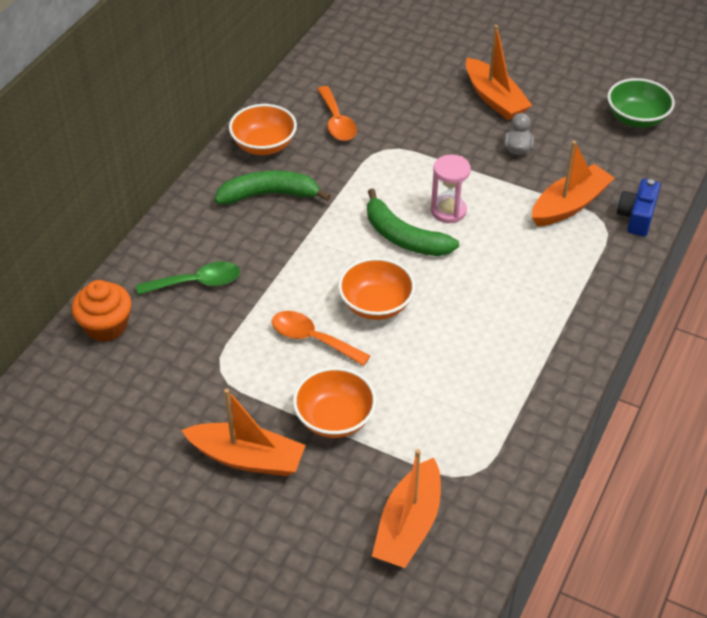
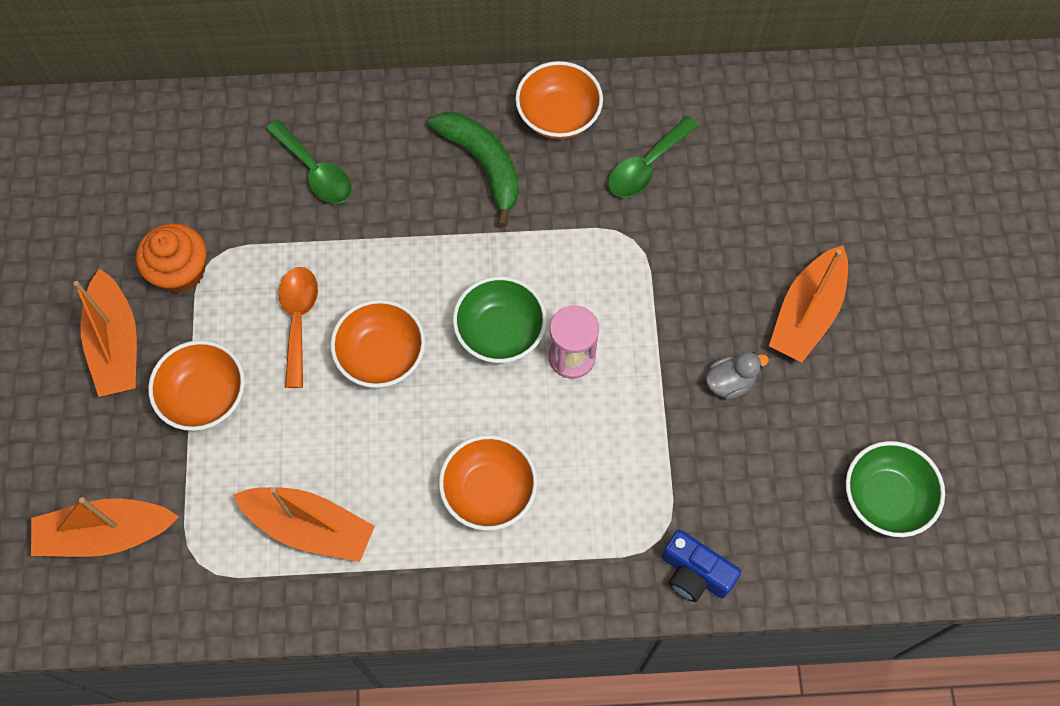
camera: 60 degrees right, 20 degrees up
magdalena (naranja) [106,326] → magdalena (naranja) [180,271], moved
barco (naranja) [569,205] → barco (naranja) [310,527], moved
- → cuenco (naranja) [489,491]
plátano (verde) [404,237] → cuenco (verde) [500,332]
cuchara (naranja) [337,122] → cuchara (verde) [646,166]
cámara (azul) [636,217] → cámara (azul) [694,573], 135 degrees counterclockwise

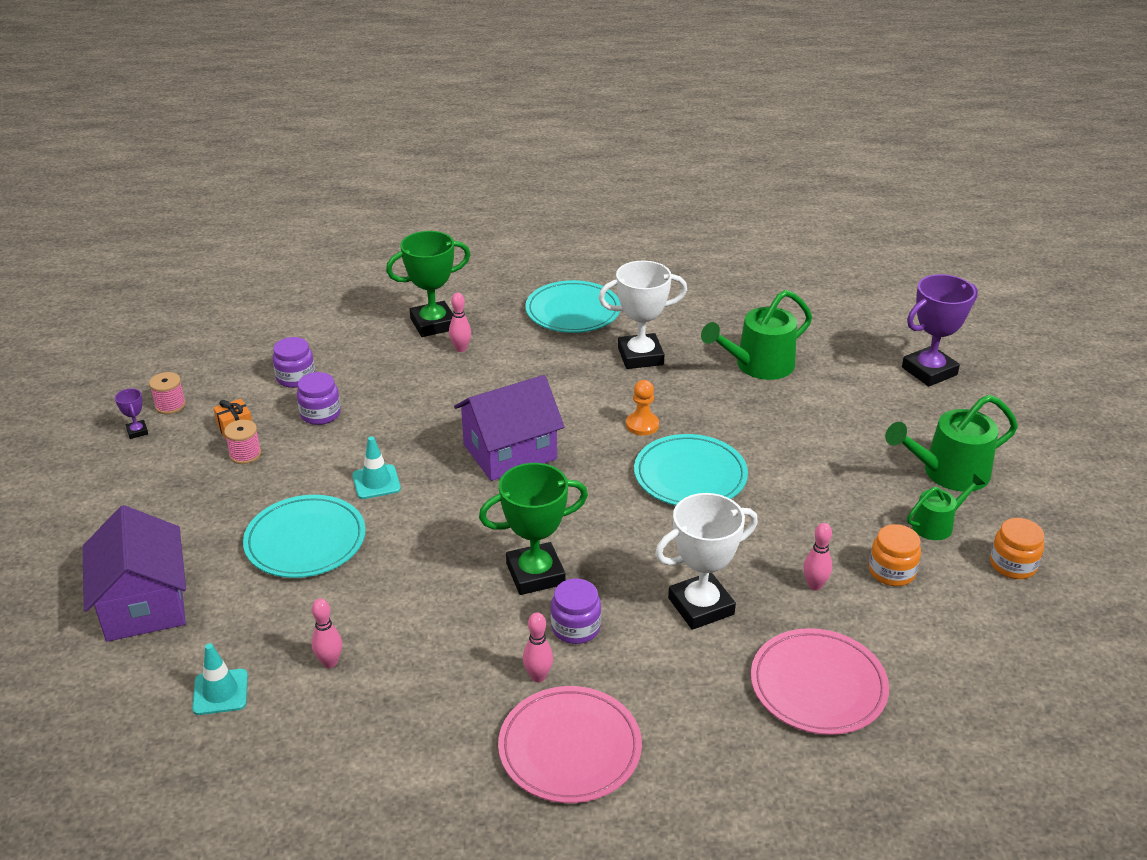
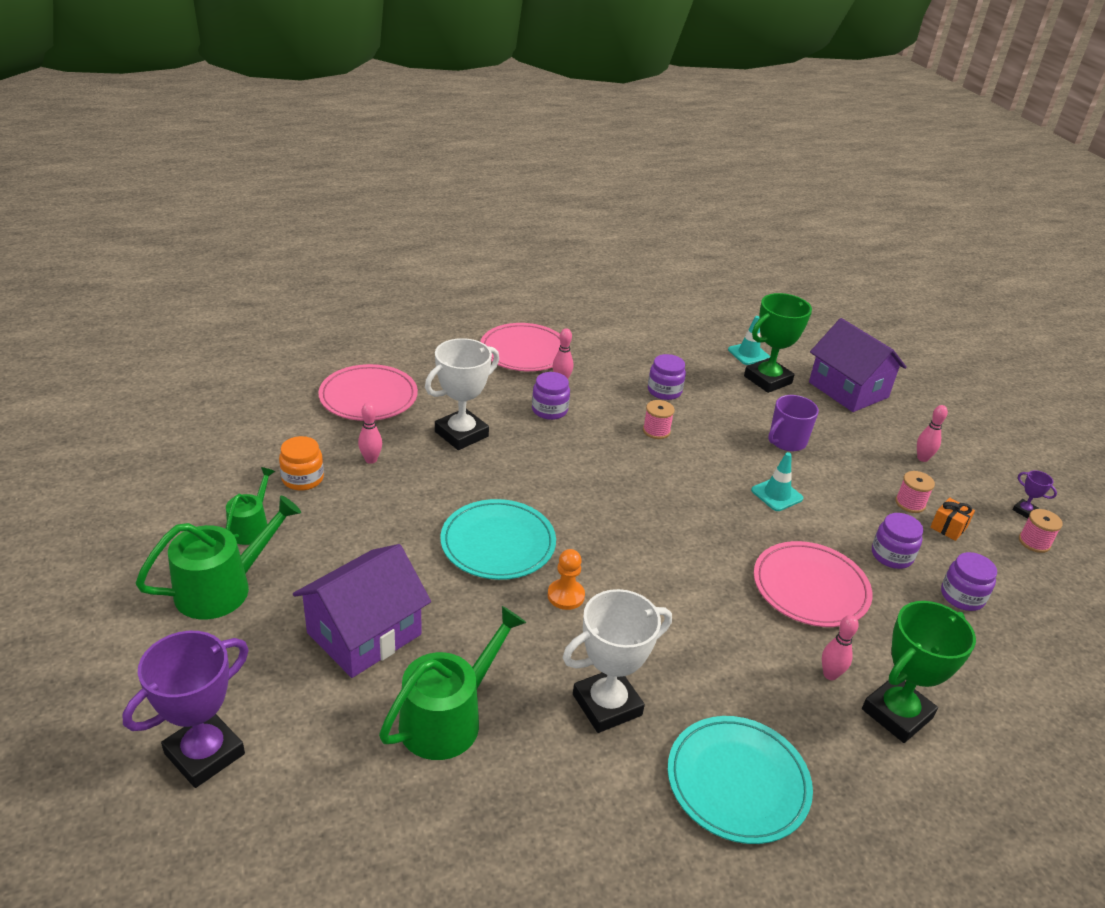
camera: 160 degrees right, 0 degrees up
regadera (verde) [936,524] → regadera (verde) [251,527], 150 degrees clockwise
casa (morado) [510,452] → casa (morado) [364,633], moved
- → carrete (rosa) [656,431]
- → tarro (morado) [664,391]
trofeo (verde) [535,574] → trofeo (verde) [767,380], moved
- → plato (rosa) [810,588]
plato (turquesa) [305,541] → taza (morado) [786,441]
bolo (rosa) [330,662] → bolo (rosa) [922,458], moved
tarro (naranja) [1013,565] → -

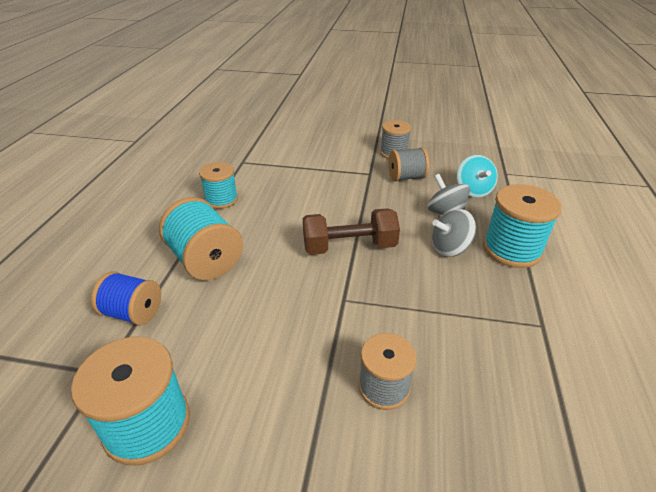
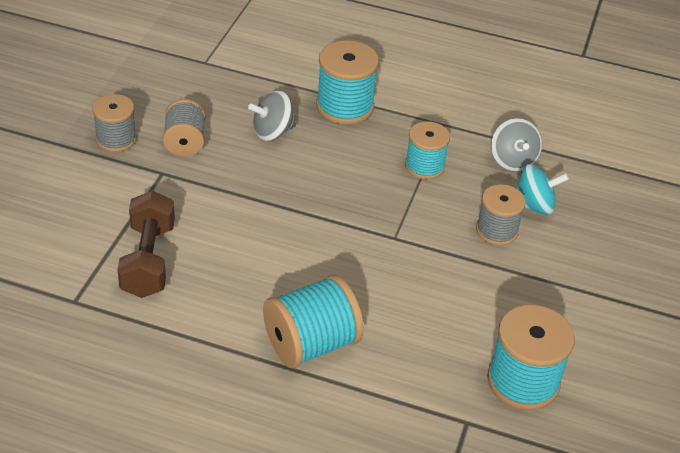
camera: 85 degrees left, 5 degrees up
mancuerna (marrón) [349,247] → mancuerna (marrón) [148,260], moved
carrete (turquesa) [221,199] → carrete (turquesa) [424,166], moved
peonza (gris) [450,248] → peonza (gris) [512,160], moved
peonza (turquesa) [473,191] → peonza (turquesa) [534,206], moved
carrete (azul) [133,313] → -

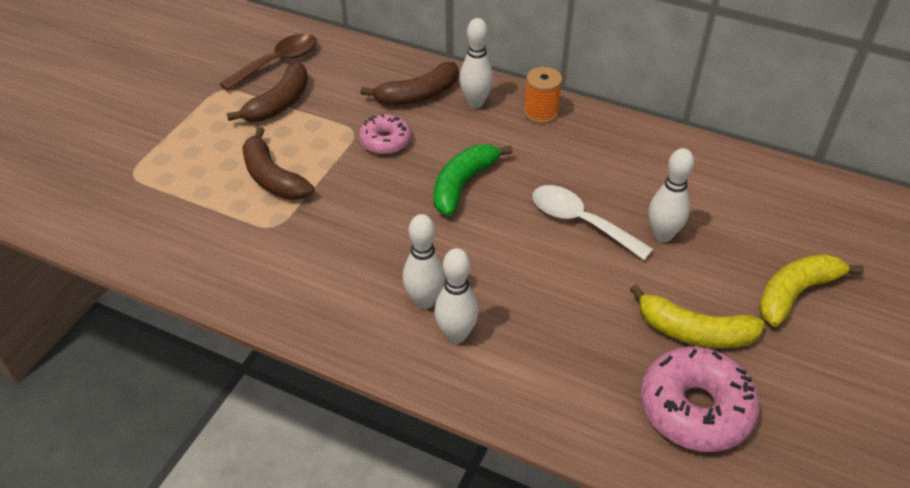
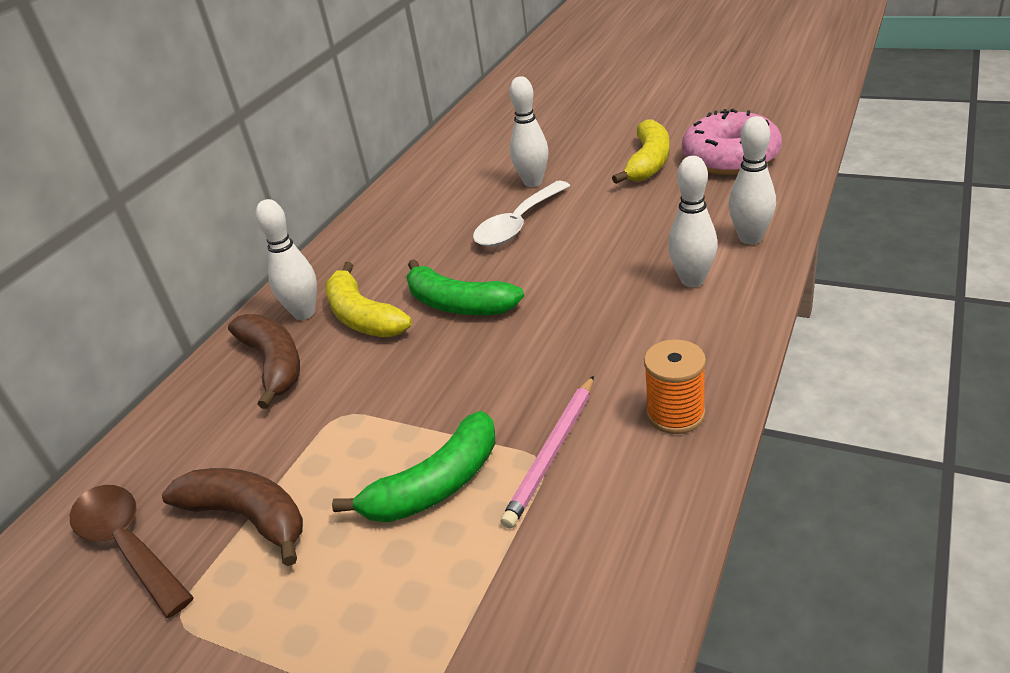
camera: 85 degrees left, 10 degrees down
plátano (amarillo) [795,293] → plátano (amarillo) [363,316], moved
plátano (marrón) [273,177] → plátano (verde) [436,485]
- → lápiz (rosa) [552,452]
carrete (naranja) [541,113] → carrete (naranja) [675,414], moved
bolo (blanco) [424,301] → bolo (blanco) [750,238], moved
rosquilla (rosa) [385,141] → -

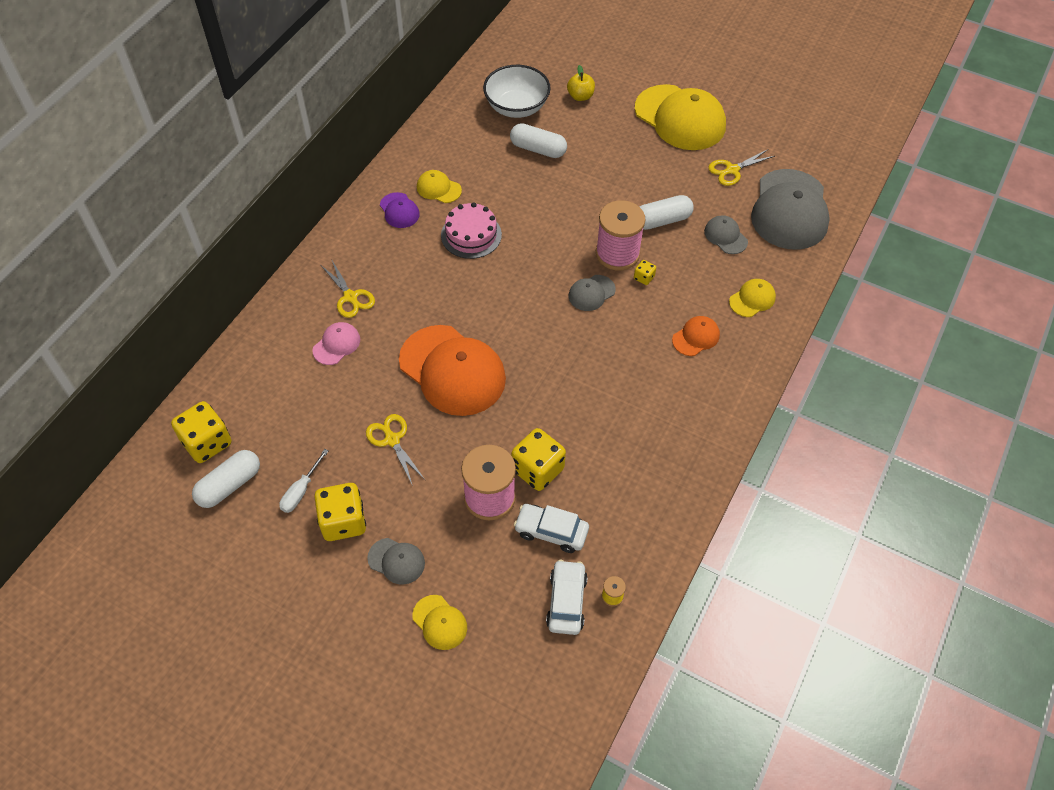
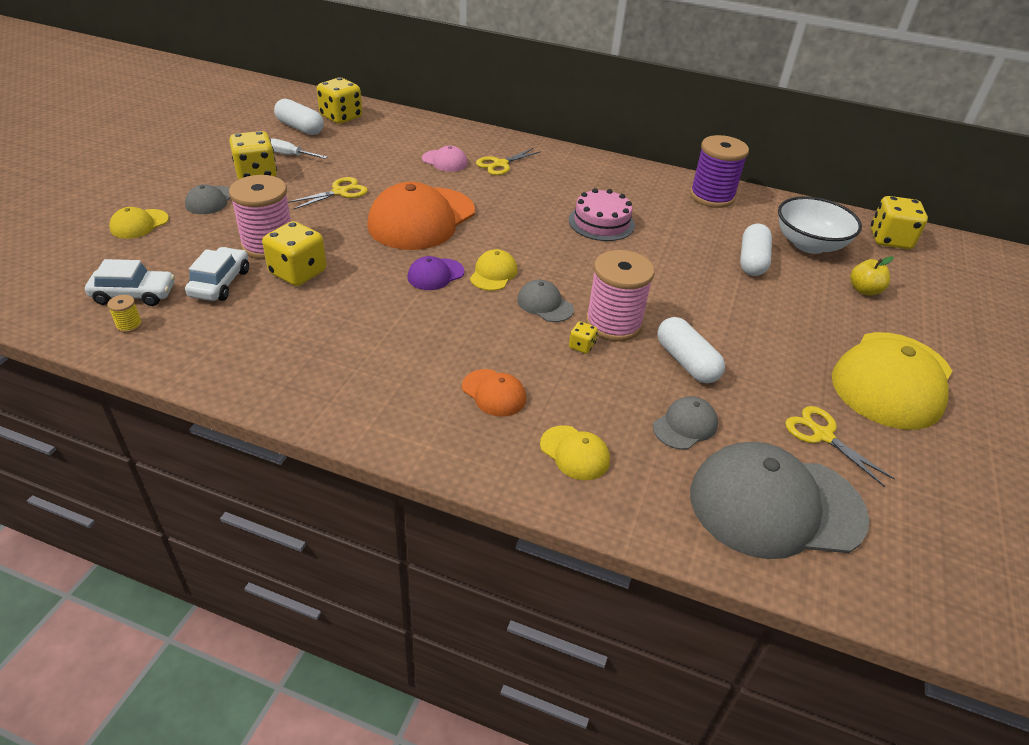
camera: 80 degrees right, 15 degrees down
gorra (morado) [399,210] → gorra (morado) [435,274], moved
gorra (amarillo) [438,188] → gorra (amarillo) [493,273], moved
- → carrete (morado) [711,196]
- → dado (amarillo) [890,240]

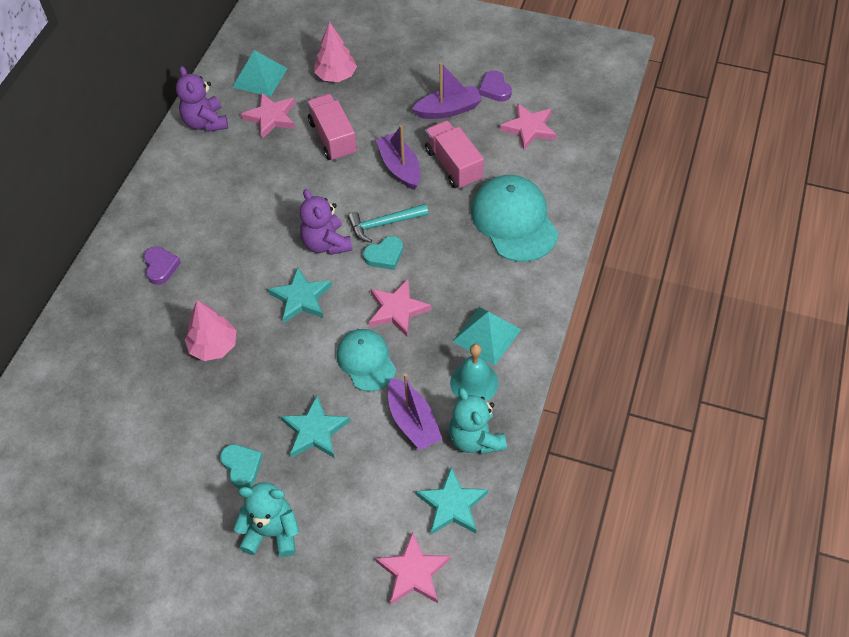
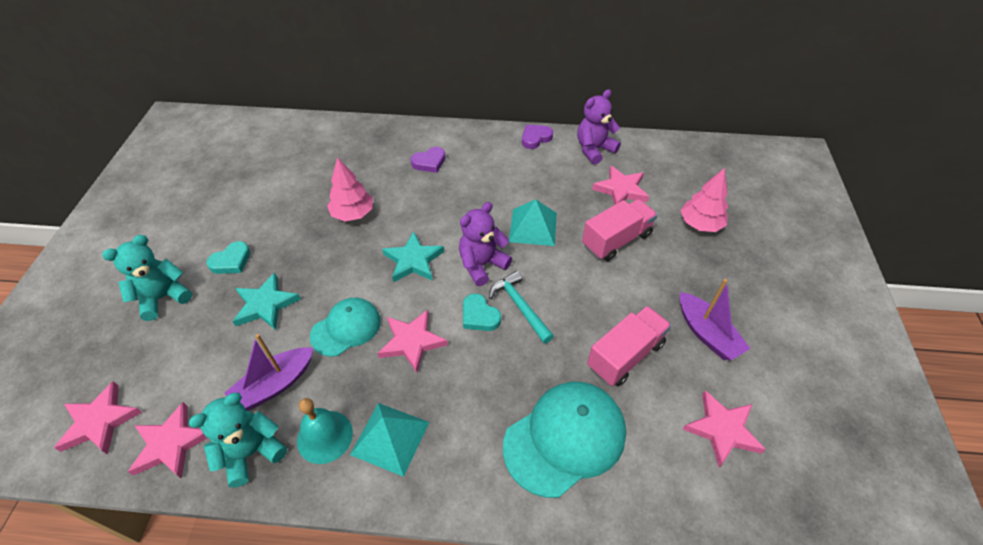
camera: 75 degrees right, 5 degrees down
osito (turquesa) [272,532] → osito (turquesa) [163,297], 120 degrees counterclockwise
estrella (turquesa) [452,505] → estrella (rosa) [171,444]
pirámide (turquesa) [260,77] → pirámide (turquesa) [533,227], moved
corazón (morado) [495,89] → corazón (morado) [535,138], moved
barco (morado) [400,167] → -

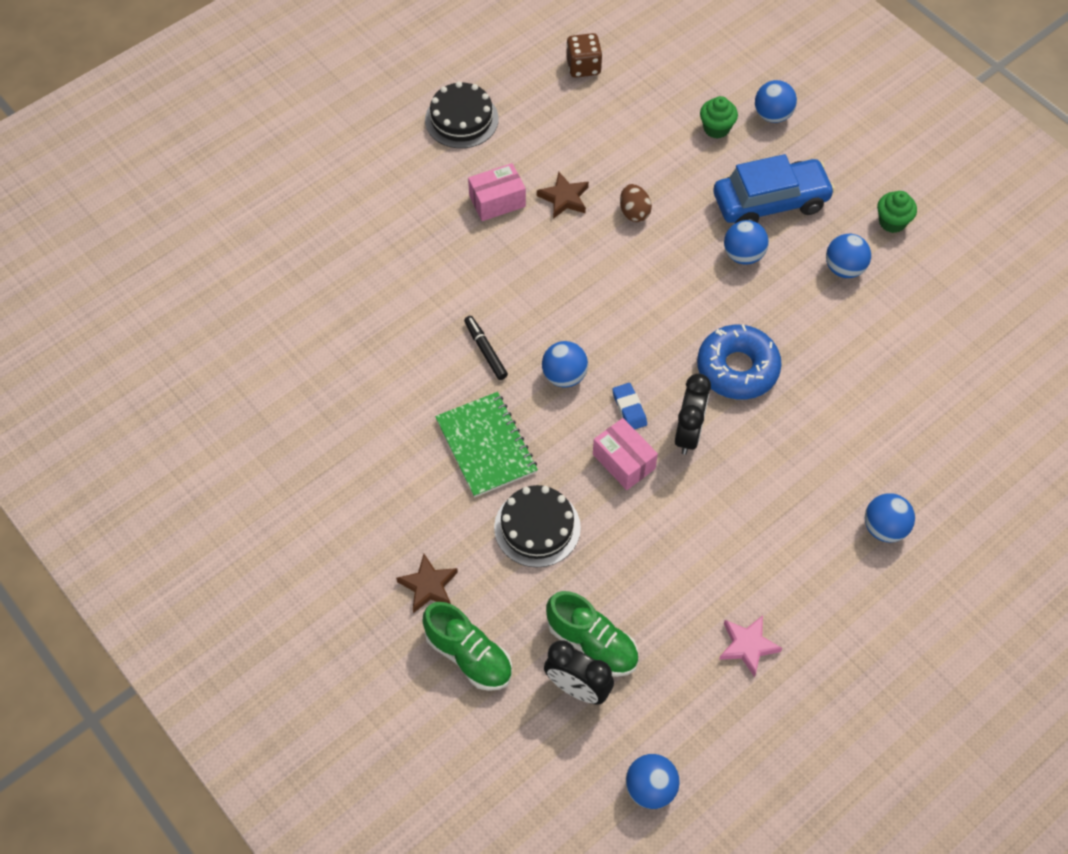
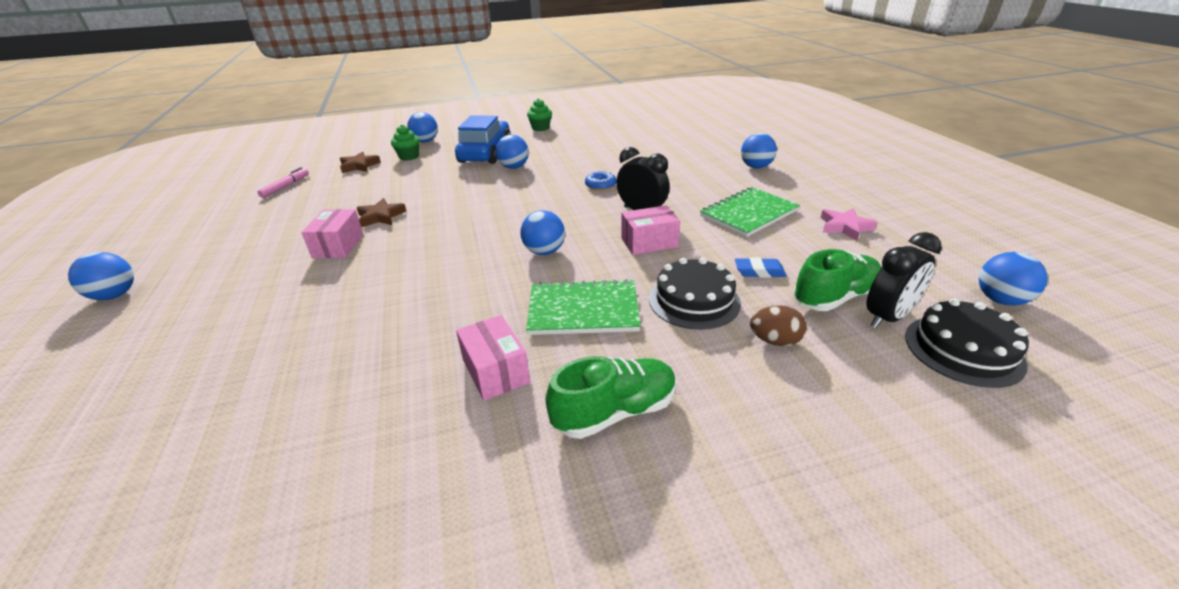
camera: 65 degrees left, 25 degrees down
pelota (azul) [844,268] → pelota (azul) [115,295], moved
dado (marrón) [583,67] → rotulador (rosa) [286,186]
estrella (marrón) [428,586] → estrella (marrón) [359,166], moved
- → caja (rosa) [495,371]
zapato (verde) [469,655] → zapato (verde) [615,412], moved
rosquilla (azul) [737,368] → rosquilla (azul) [600,185], x0.49
- → cuaderno (verde) [748,213]
goma de borrar (azul) [629,409] → goma de borrar (azul) [759,271], moved
huevo (marrón) [634,212] → huevo (marrón) [774,341], moved
tarta (negro) [461,119] → tarta (negro) [963,349], moved
rotulador (negro) [485,351] → -

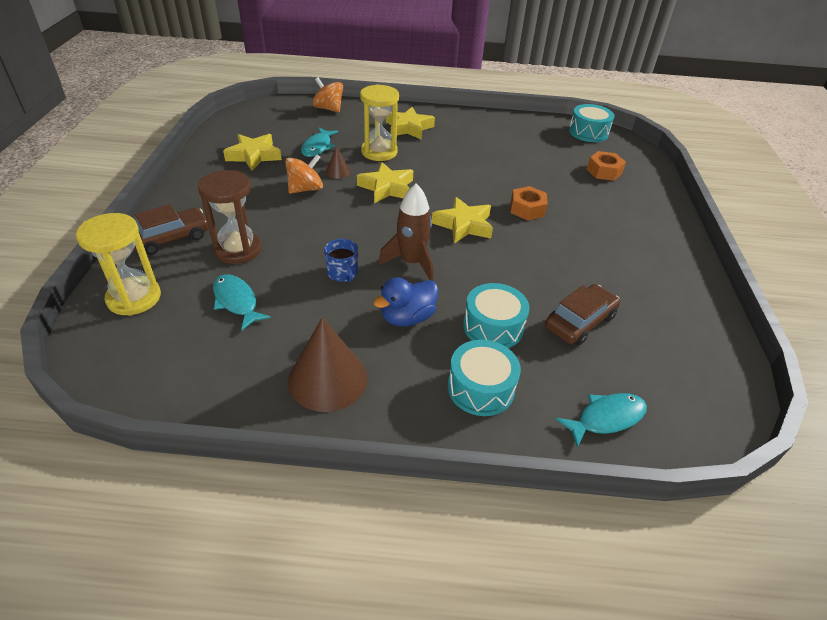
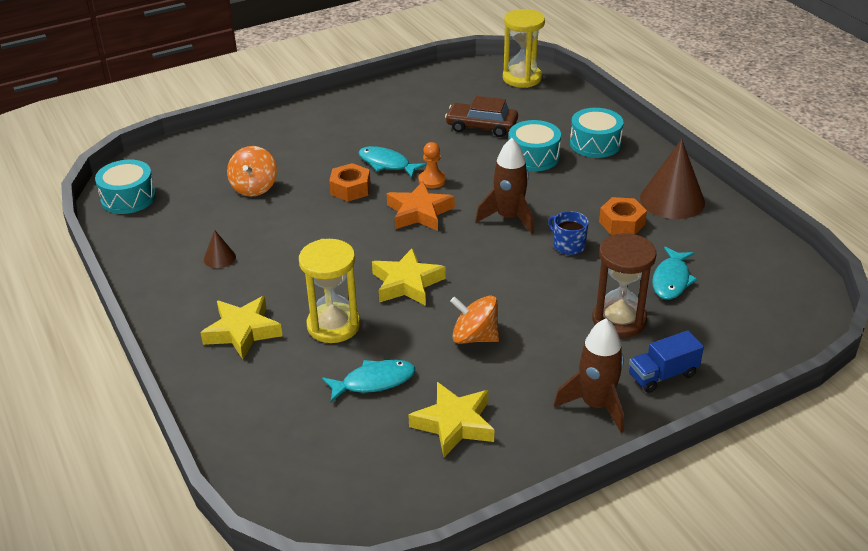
camera: 120 degrees left, 5 degrees down
cono (marrón) [337,172] → cono (marrón) [219,258], moved
peonza (naranja) [328,109] → peonza (naranja) [254,187], moved
pez (turquesa) [606,418] → pez (turquesa) [387,164], moved
estrella (amarillo) [463,225] → estrella (naranja) [419,212]
- → peón (naranja) [432,180]
reloj de arena (amarillo) [134,298] → reloj de arena (amarillo) [522,78], moved
taza (azul) [342,273] → taza (azul) [568,245], 75 degrees counterclockwise
- → cohete (marrón) [596,405]
tuerca (naranja) [604,171] → tuerca (naranja) [621,223], moved
coche (marrón) [171,238] → camión (azul) [662,375]
pato (azul) [407,317] → -

